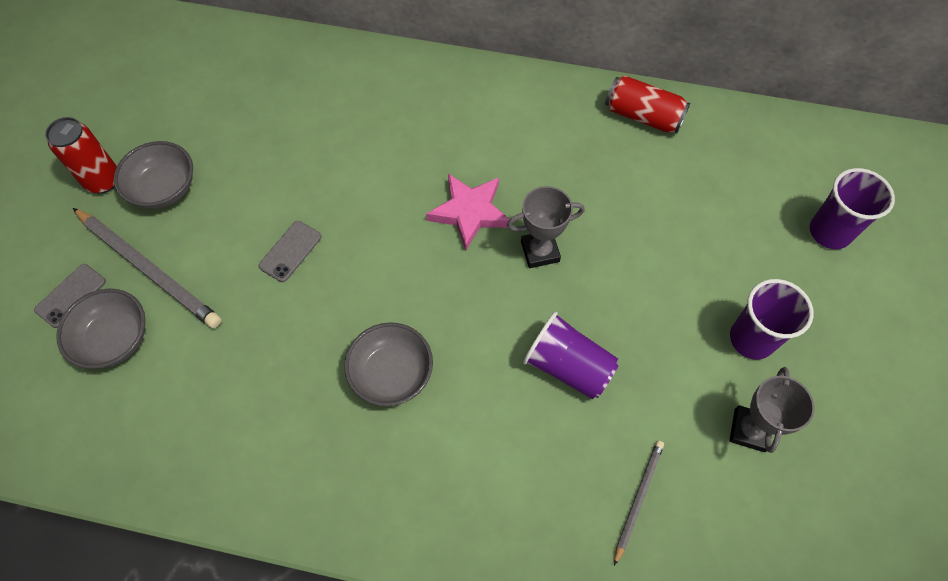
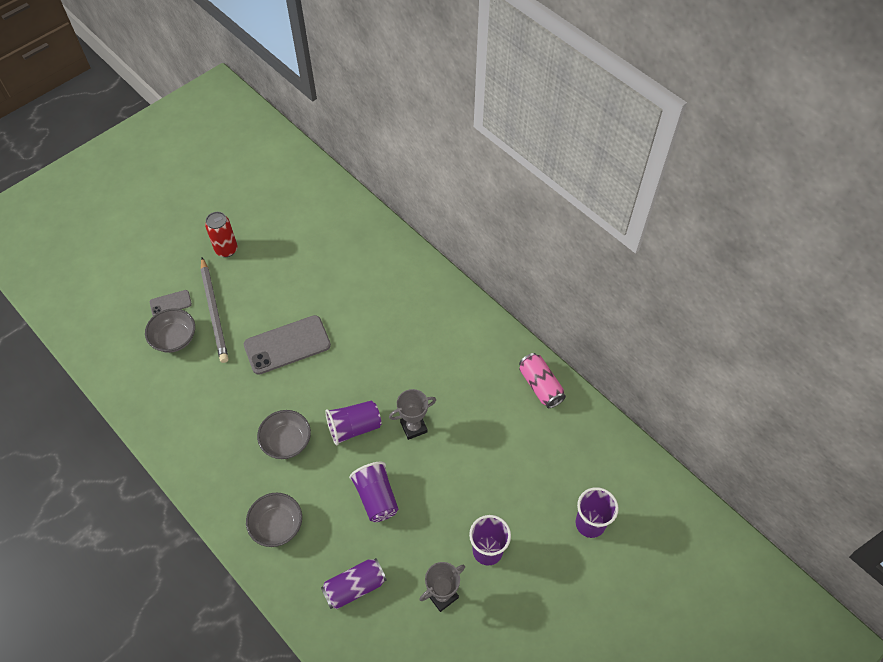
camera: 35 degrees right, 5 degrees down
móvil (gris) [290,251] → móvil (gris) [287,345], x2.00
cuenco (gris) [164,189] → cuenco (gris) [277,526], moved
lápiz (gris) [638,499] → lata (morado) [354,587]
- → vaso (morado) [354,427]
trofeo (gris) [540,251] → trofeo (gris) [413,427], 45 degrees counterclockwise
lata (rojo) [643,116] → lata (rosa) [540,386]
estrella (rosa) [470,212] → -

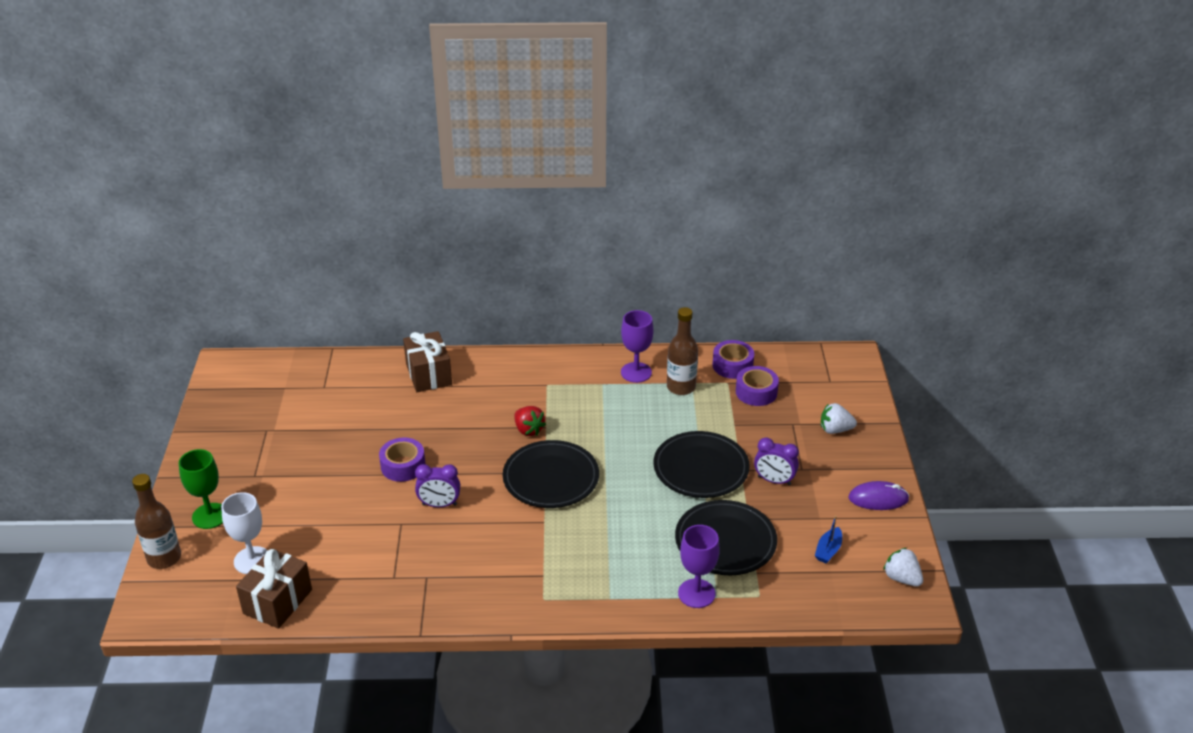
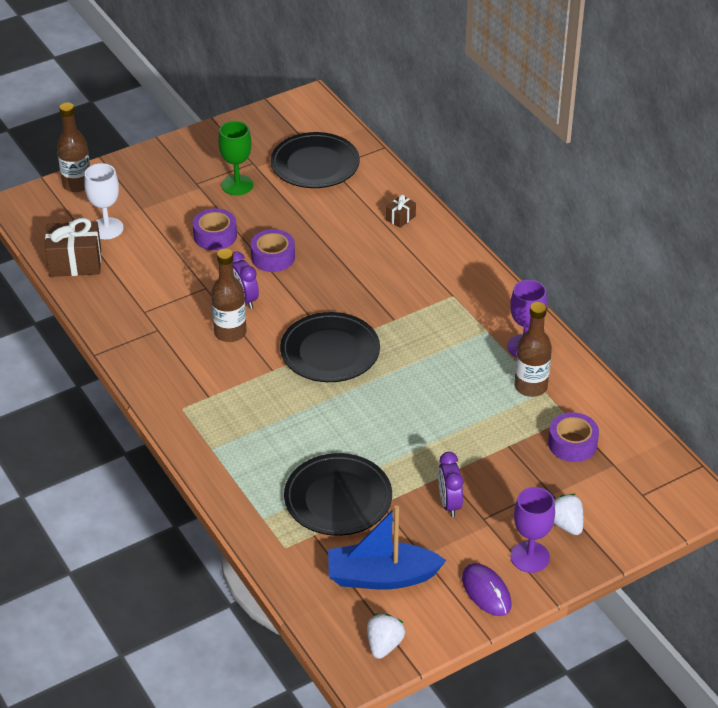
camera: 60 degrees right, 5 degrees up
cinta adhesiva (morado) [732,365] → cinta adhesiva (morado) [215,236], moved
- → botella (marrón) [230,333]
copa (verde) [210,516] → copa (verde) [237,185], moved
plato (negro) [701,468] → plato (negro) [315,164], moved
barco (azul) [828,550] → barco (azul) [381,577], x2.19
regalo (marrón) [429,374] → regalo (marrón) [400,218], x0.50
copa (morado) [696,593] → copa (morado) [530,557], moved
fresa (rojo) [528,430] → -

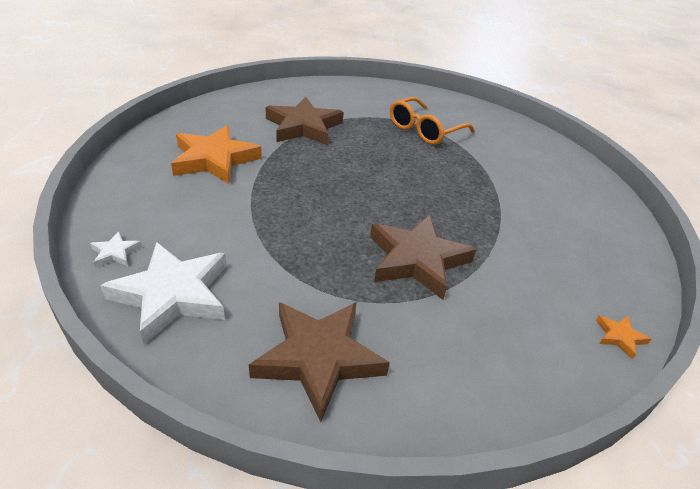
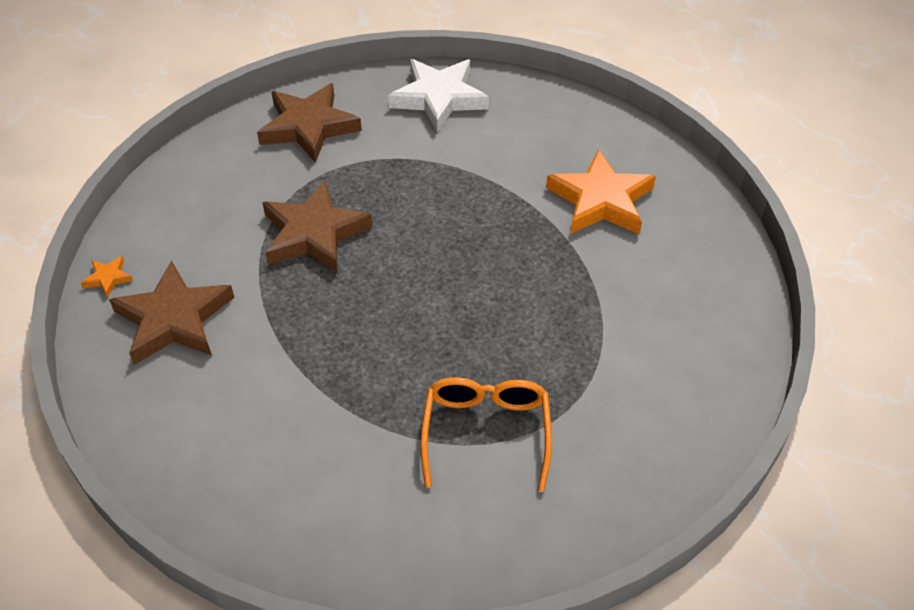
camera: 140 degrees right, 10 degrees up
estrella (marrón) [303,126] → estrella (marrón) [174,319], moved
estrella (blanco) [115,253] → -

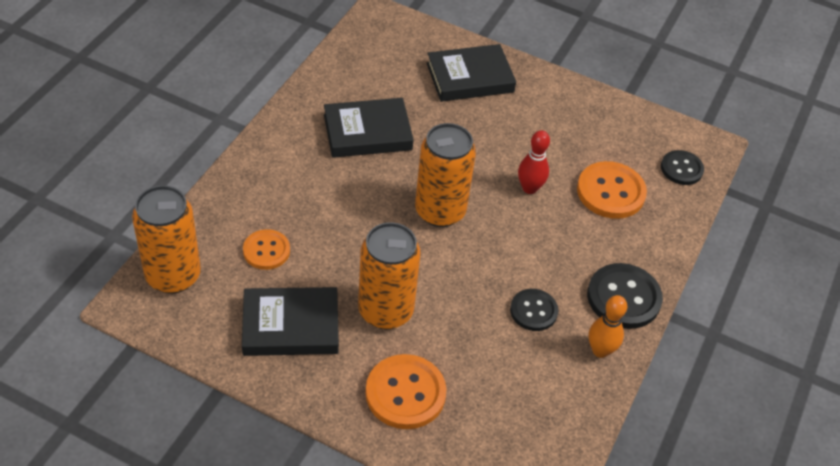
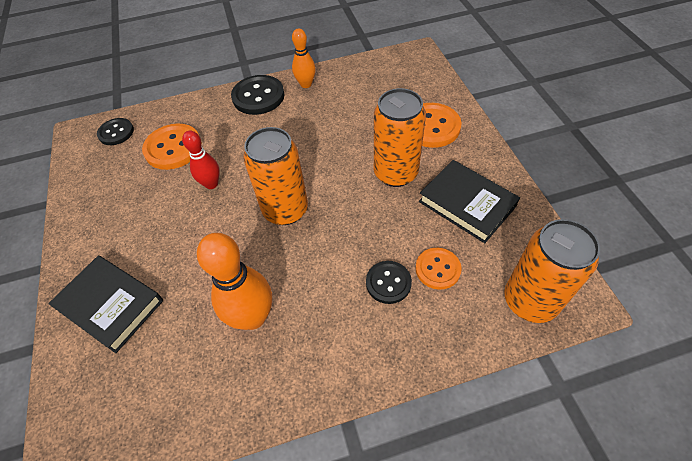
camera: 125 degrees left, 5 degrees up
libro (negro) [367,133] → bolo (naranja) [253,317]
botón (negro) [533,311] → botón (negro) [388,283], moved

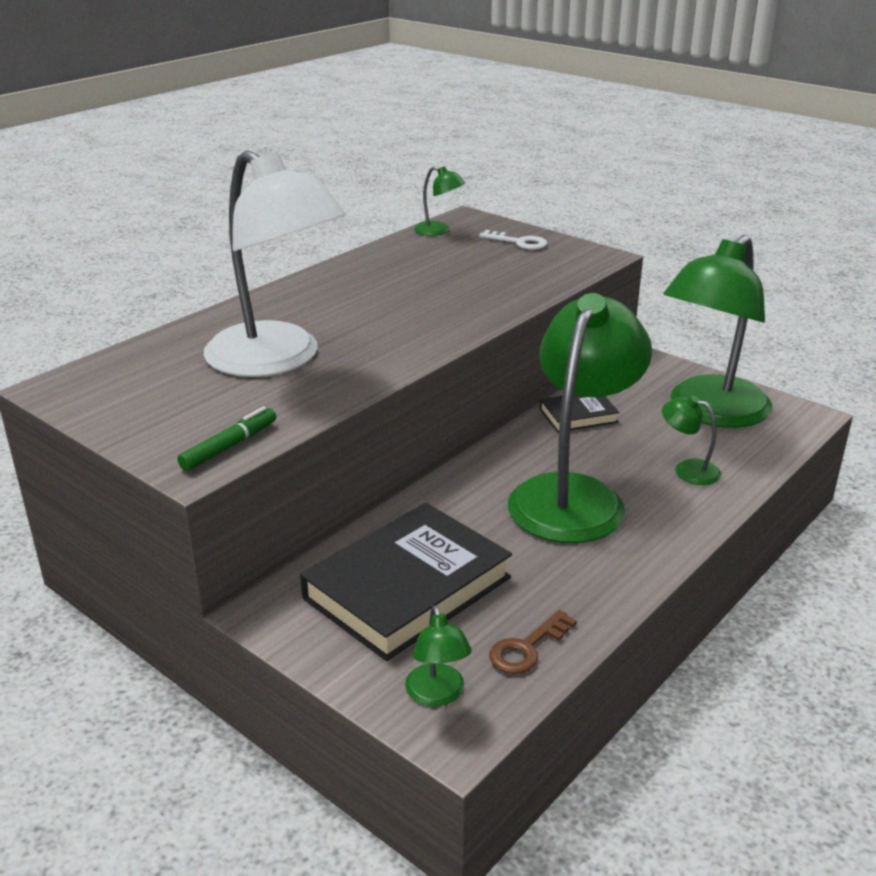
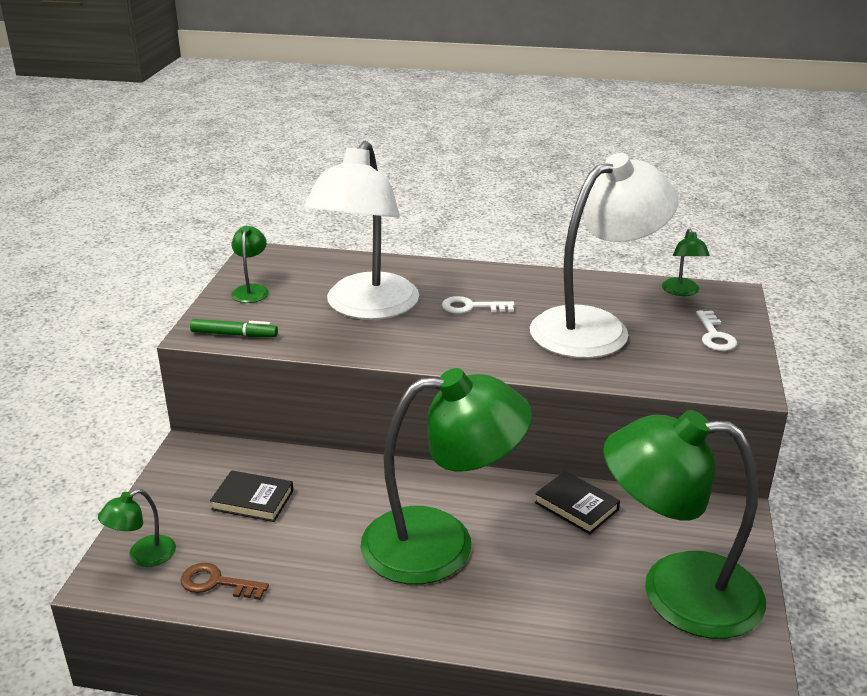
camera: 60 degrees right, 0 degrees up
libro (negro) [407,588] → libro (negro) [252,500], x0.49
lámpara (verde) [687,470] → lámpara (verde) [251,290], moved
- → llave (blanco) [471,307]
- → lámpara (blanco) [595,327]

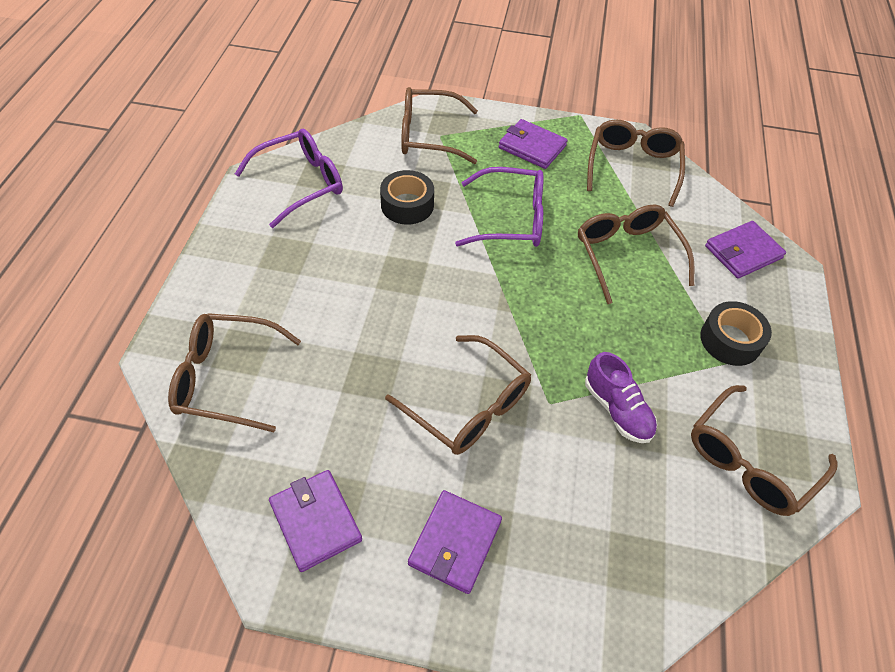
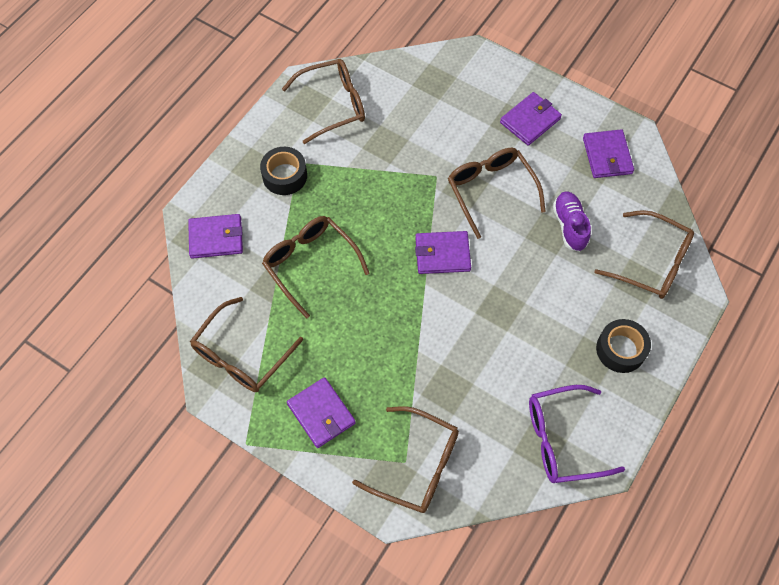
camera: 155 degrees left, 10 degrees up
gafas (marrón) [627,256] → gafas (marrón) [311,264], 135 degrees clockwise
- → cartera (morado) [442,254]
zapato (morado) [617,409] → zapato (morado) [569,226], moved
cinta adhesiva (negro) [407,205] → cinta adhesiva (negro) [620,349], moved
gafas (morado) [510,219] → -

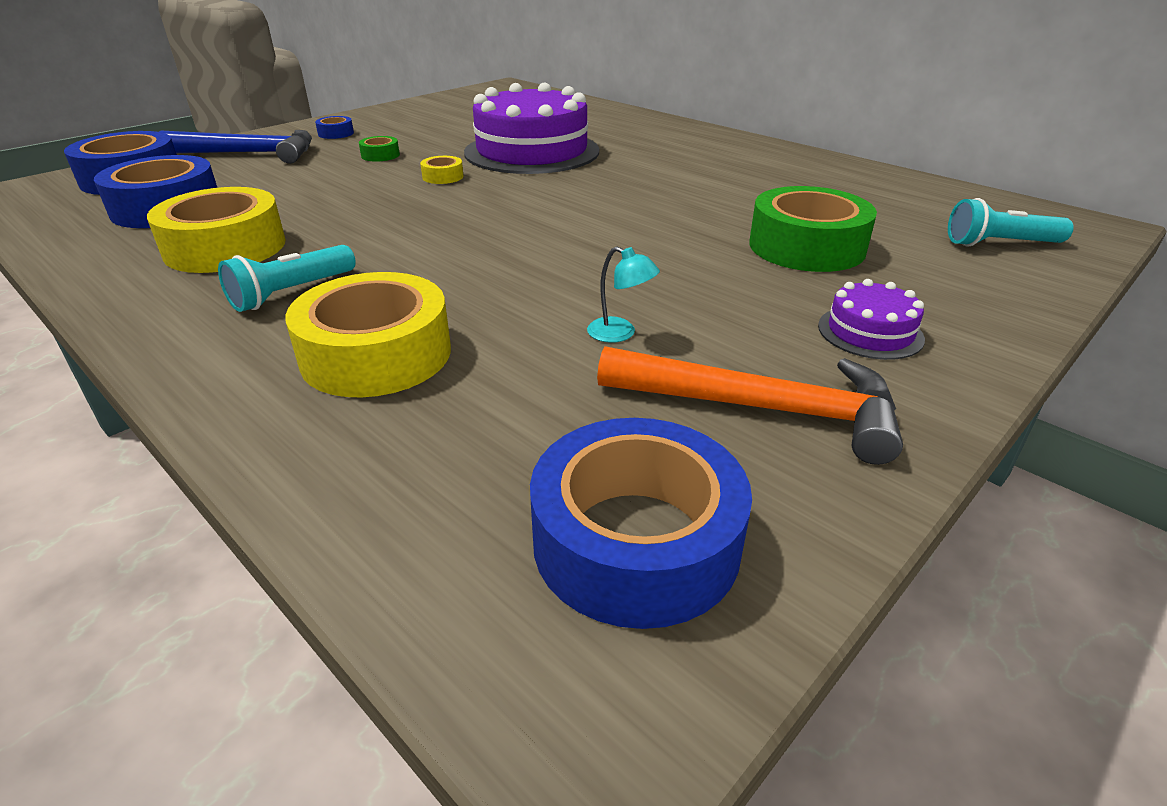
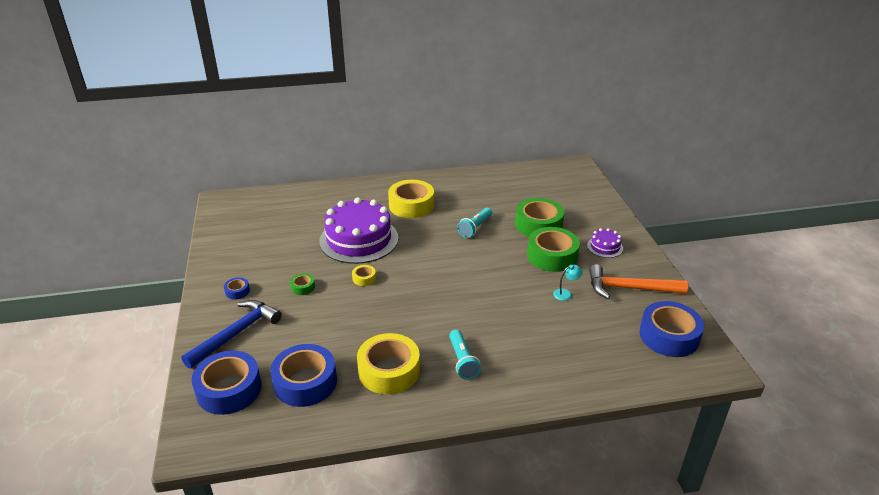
camera: 55 degrees left, 0 degrees up
cinta adhesiva (amarillo) [376,354] → cinta adhesiva (amarillo) [411,205], moved
lámpara de mano (turquesa) [999,244] → lámpara de mano (turquesa) [475,228], moved
- → cinta adhesiva (verde) [552,256]
martillo (naranja) [762,409] → martillo (naranja) [629,288], 135 degrees counterclockwise

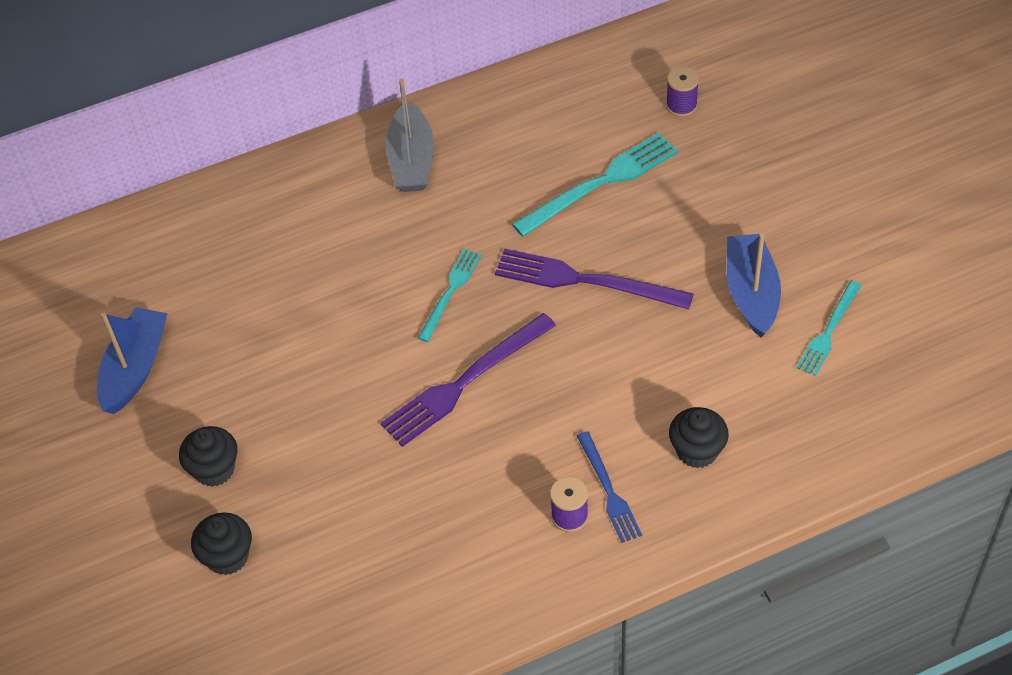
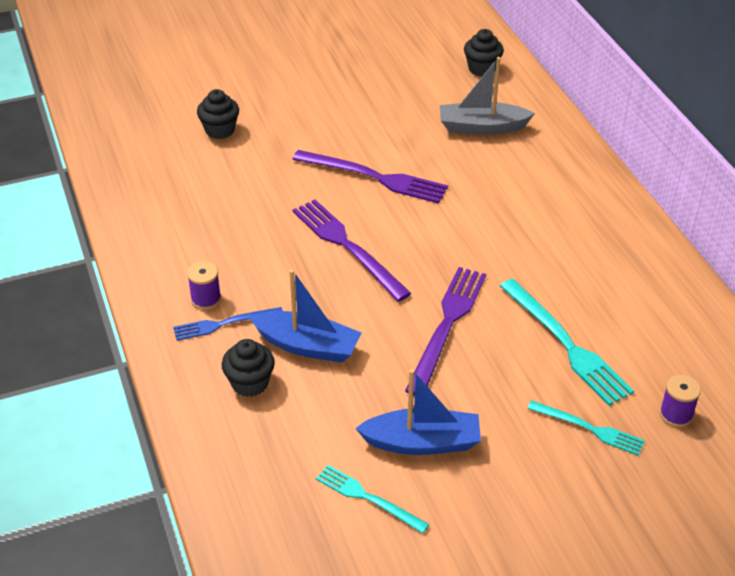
camera: 90 degrees right, 10 degrees down
barco (azul) [135,368] → barco (azul) [307,346], moved
- → tenedor (morado) [374,177]
barco (gris) [411,160] → barco (gris) [482,127], moved
magdalena (negro) [214,469] → magdalena (negro) [482,68], moved
tenedor (turquesa) [450,292] → tenedor (turquesa) [589,428], moved

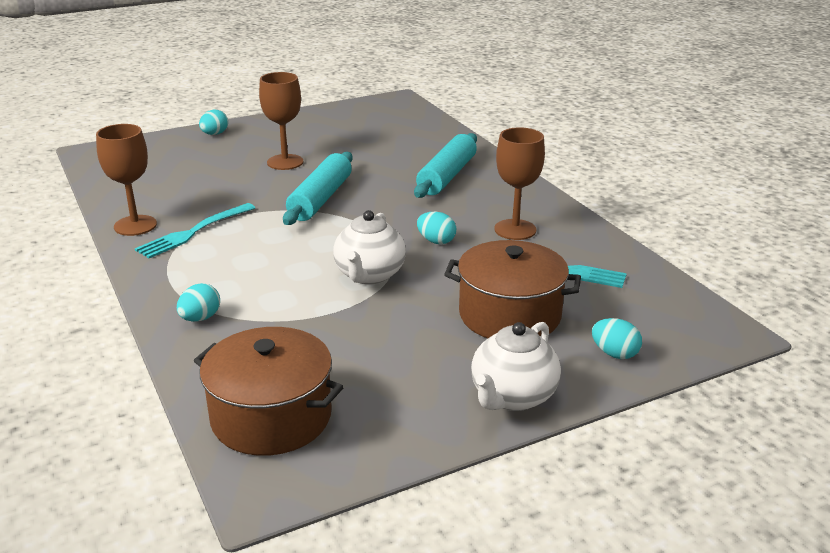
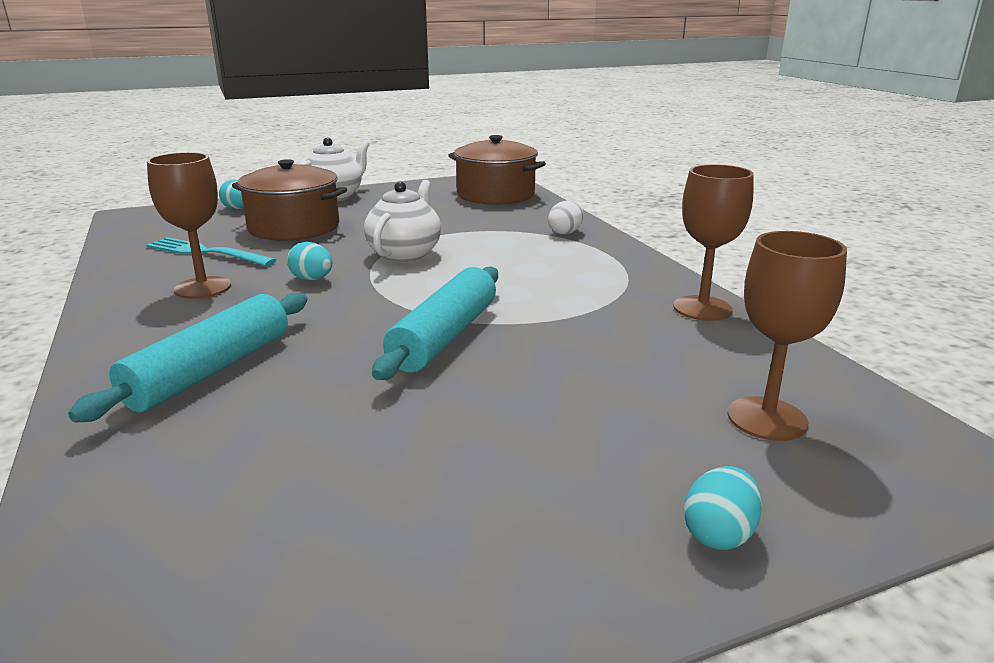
camera: 175 degrees left, 5 degrees down
huevo (turquesa) [200,318] → huevo (blanco) [565,232]
copa (marrón) [285,162] → copa (marrón) [767,419], moved
tenedor (turquesa) [193,232] → -

